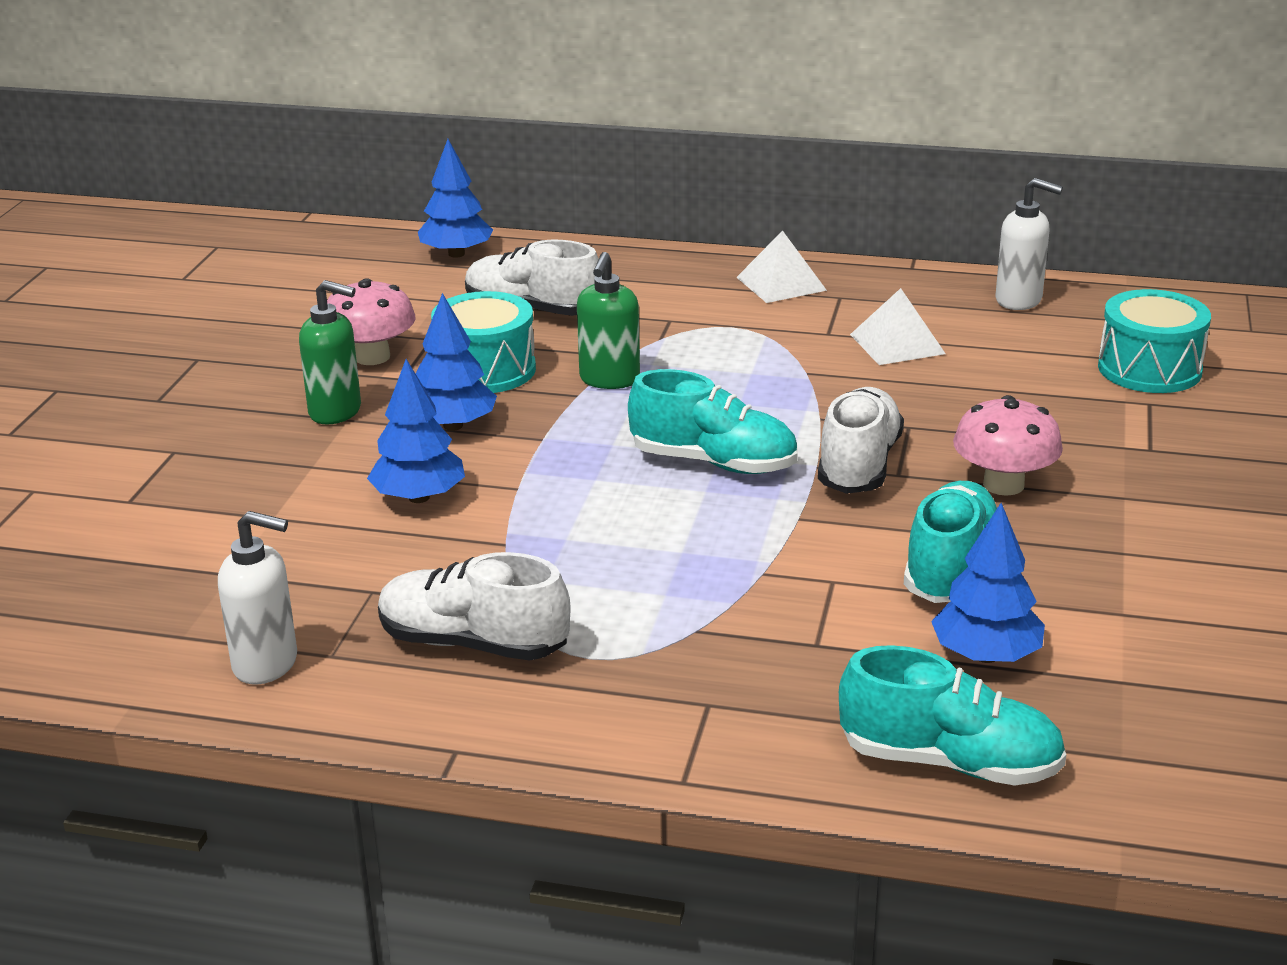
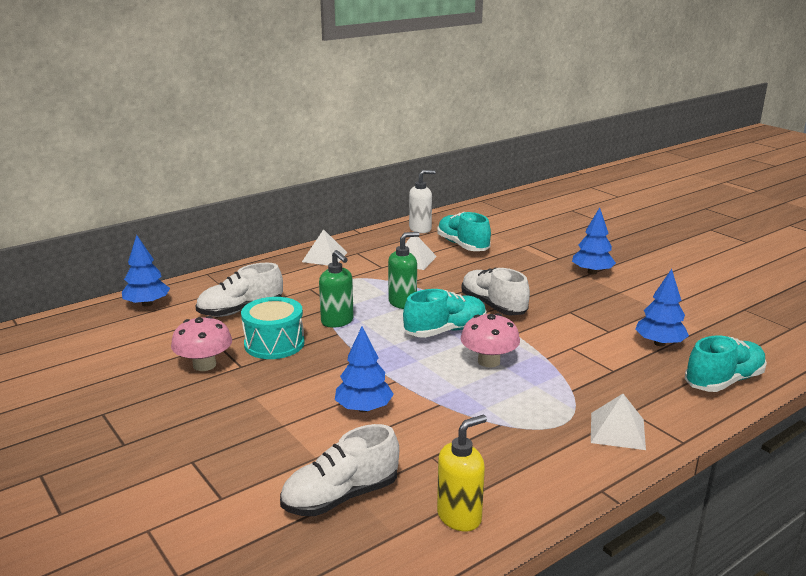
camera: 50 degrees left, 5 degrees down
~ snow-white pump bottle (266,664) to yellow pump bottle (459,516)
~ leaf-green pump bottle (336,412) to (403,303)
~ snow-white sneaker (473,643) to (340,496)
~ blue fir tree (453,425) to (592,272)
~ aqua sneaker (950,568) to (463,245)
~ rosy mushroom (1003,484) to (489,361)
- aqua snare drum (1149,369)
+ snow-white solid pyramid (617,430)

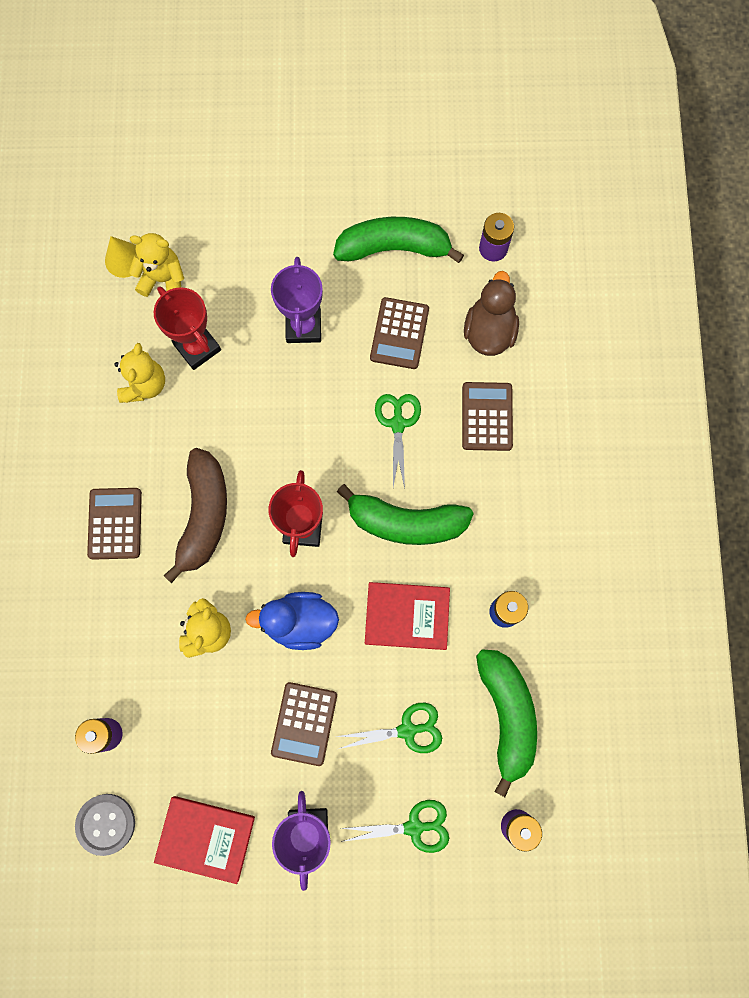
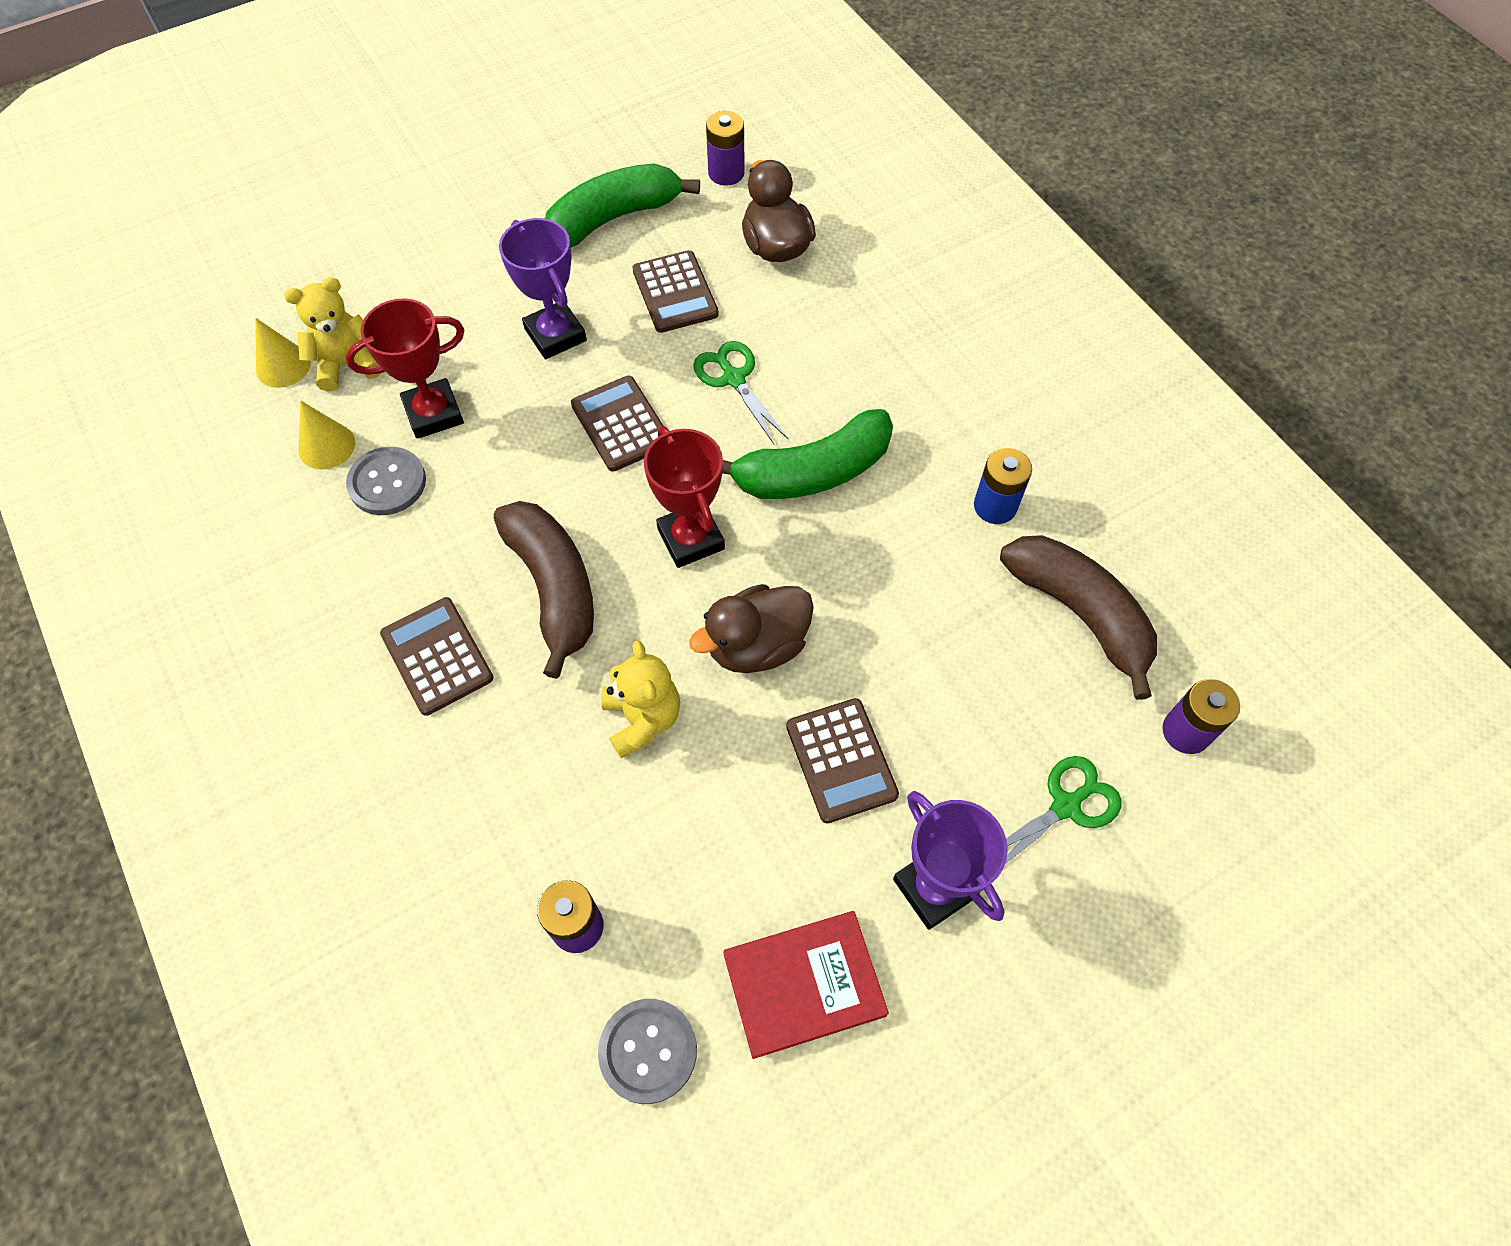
camera: 30 degrees left, 15 degrees down
~ yellow teddy bear (144,385) to grey button (387,483)
~ red trophy (197,347) = (434,413) 45 degrees counterclockwise
~ blue toy duck (299,622) to dark brown toy duck (756,646)
- leaf-green scissors (407,730)
- red hardcover (407,616)
~ dark brown pocket calculator (487,416) to (621,424)
~ leaf-green toy banana (506,715) to dark brown toy banana (1080,614)
+ yellow solid cone (326,446)

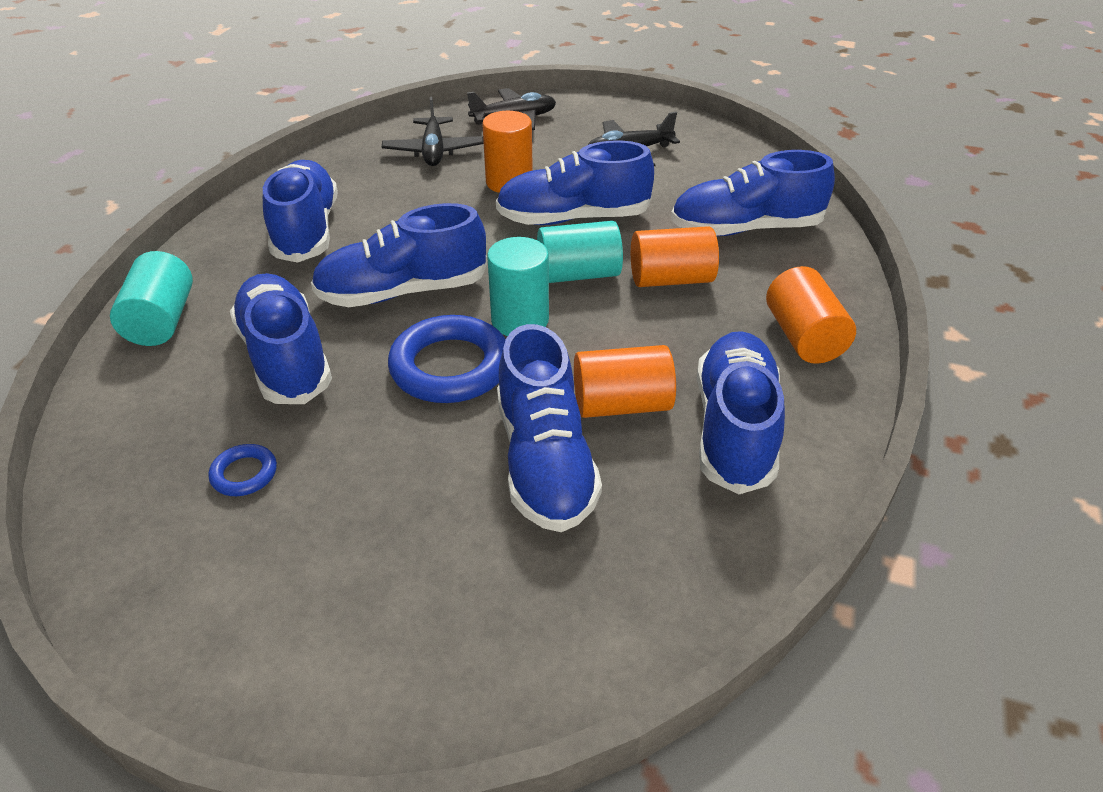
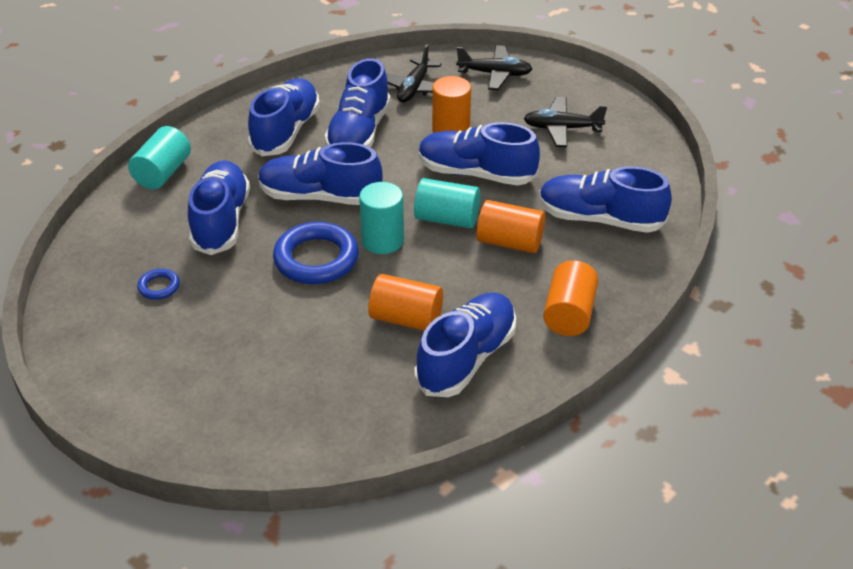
camera: 25 degrees right, 0 degrees up
~ blue sneaker (544,461) to (359,133)

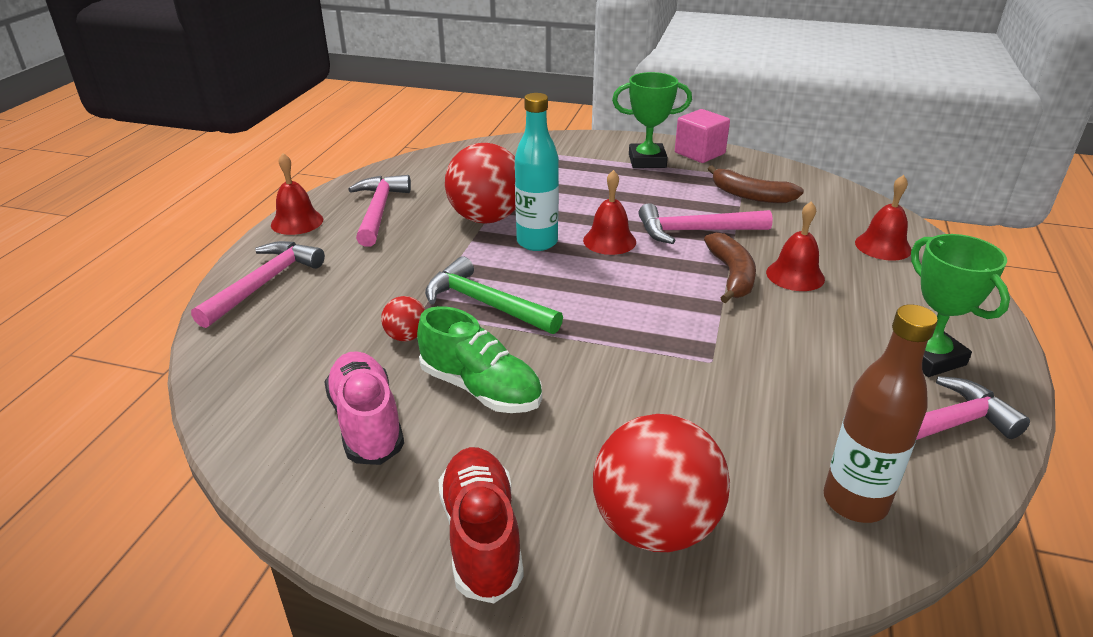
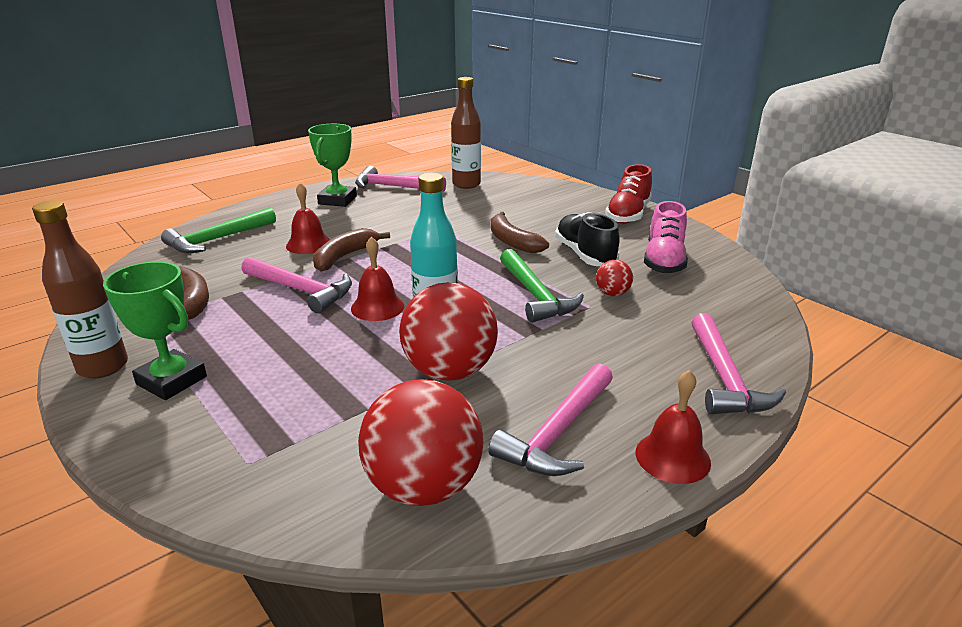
camera: 145 degrees left, 5 degrees down
~ rosy hammer (264,284) = (724,378) 60 degrees counterclockwise
~ leaf-green sneaker (481,389) to ebony sneaker (585,255)
~ red ball (655,526) to (424,487)
~ rosy cube (699,153) to dark brown drink bottle (103,367)
~ red school bell (883,246) to leaf-green hammer (217,239)
+ dark brown toy banana (512,241)

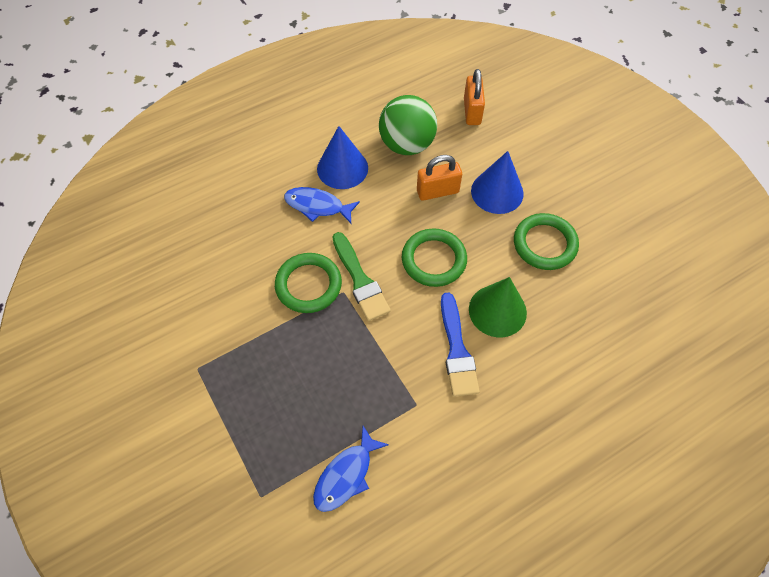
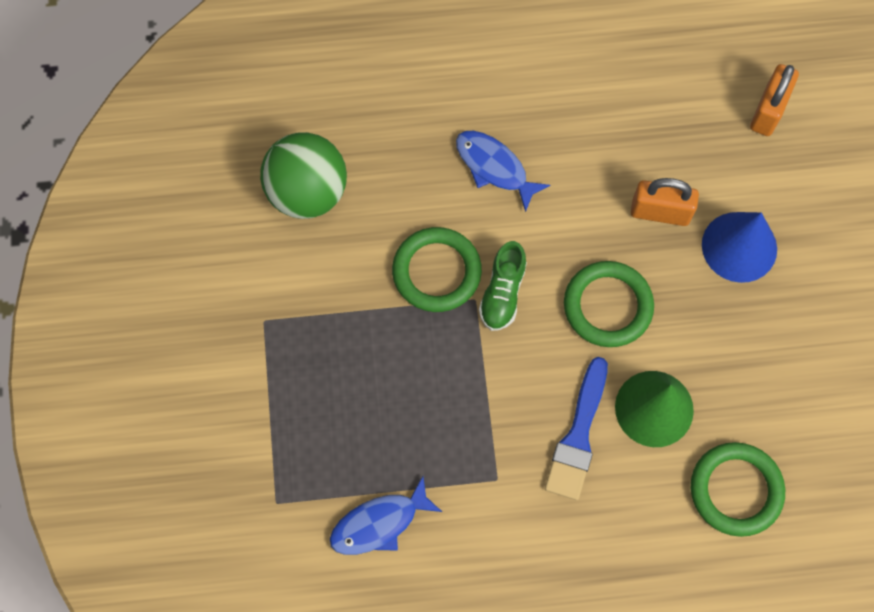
camera: 25 degrees right, 10 degrees up
- blue solid cone (342,168)
~ leaf-green brush (360,280) to leaf-green sneaker (502,293)
~ leaf-green ball (407,144) to (307,192)
~ leaf-green hoop (544,244) to (736,490)

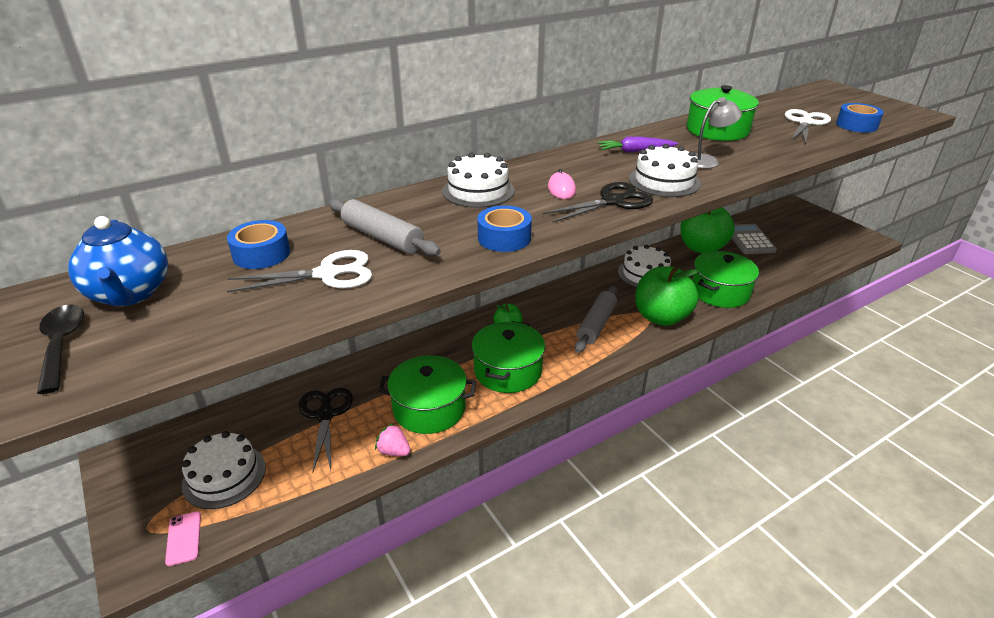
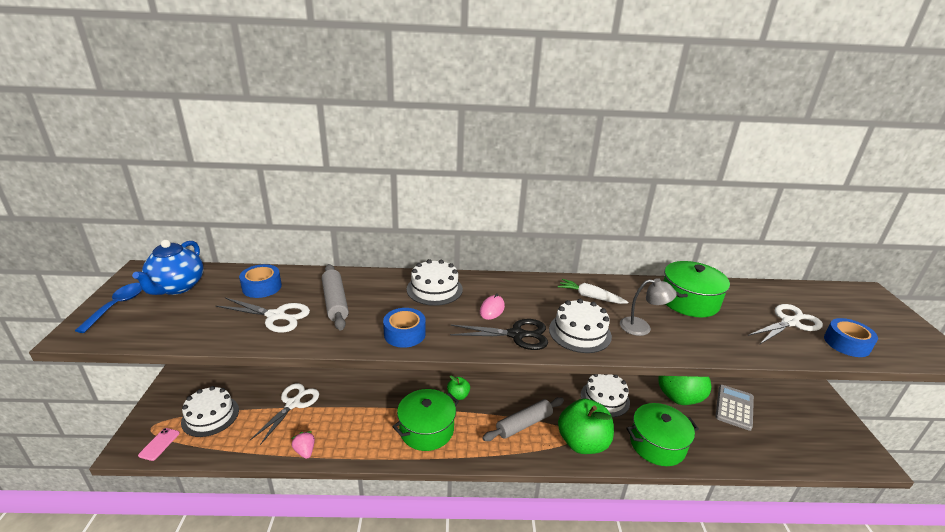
camera: 30 degrees right, 5 degrees down
~ ebony teaspoon (62,345) to blue teaspoon (117,306)
~ ebony scissors (325,414) to snow-white scissors (293,404)
- leaf-green stockpot (429,408)
~ purple carrot (635,151) to snow-white carrot (590,297)

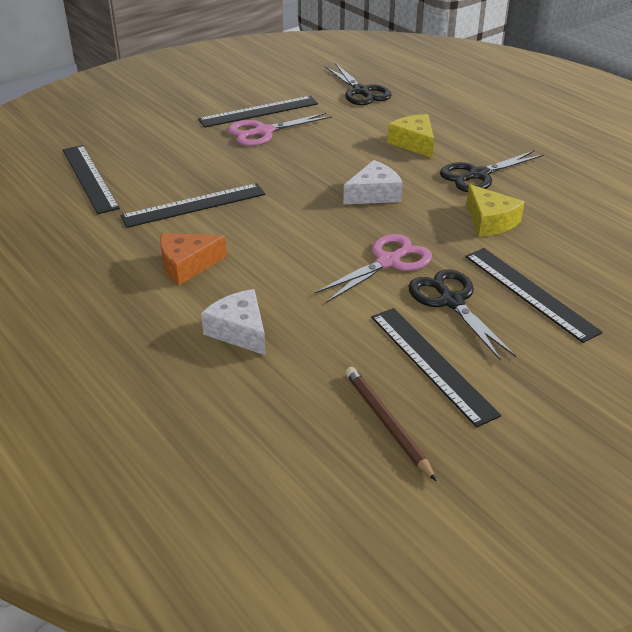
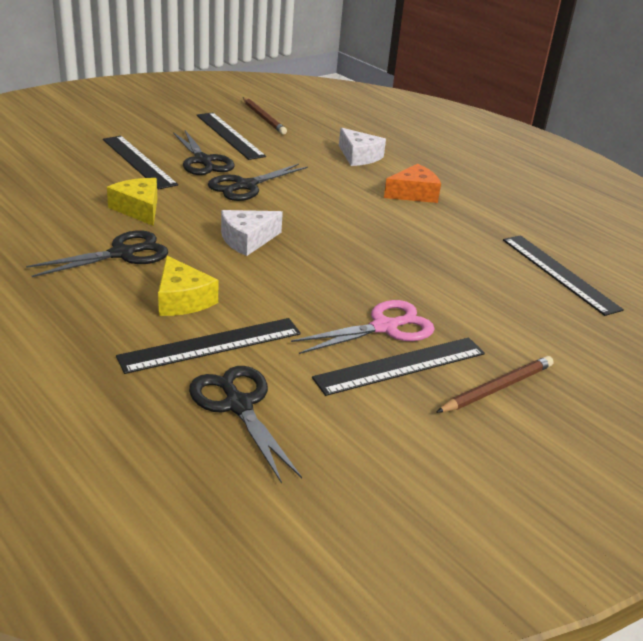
camera: 175 degrees right, 5 degrees down
~ ebony straightedge (194,205) to (211,345)
~ rosy scissors (388,262) to ebony scissors (246,186)
+ dark brown pencil (497,388)

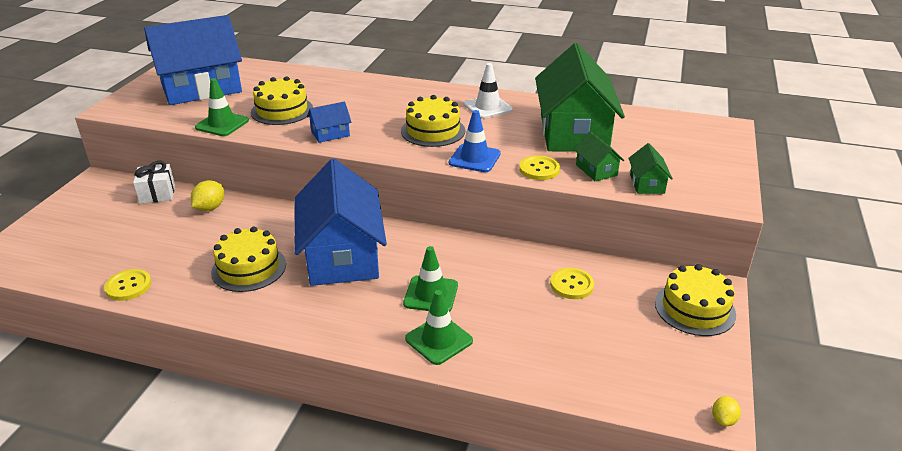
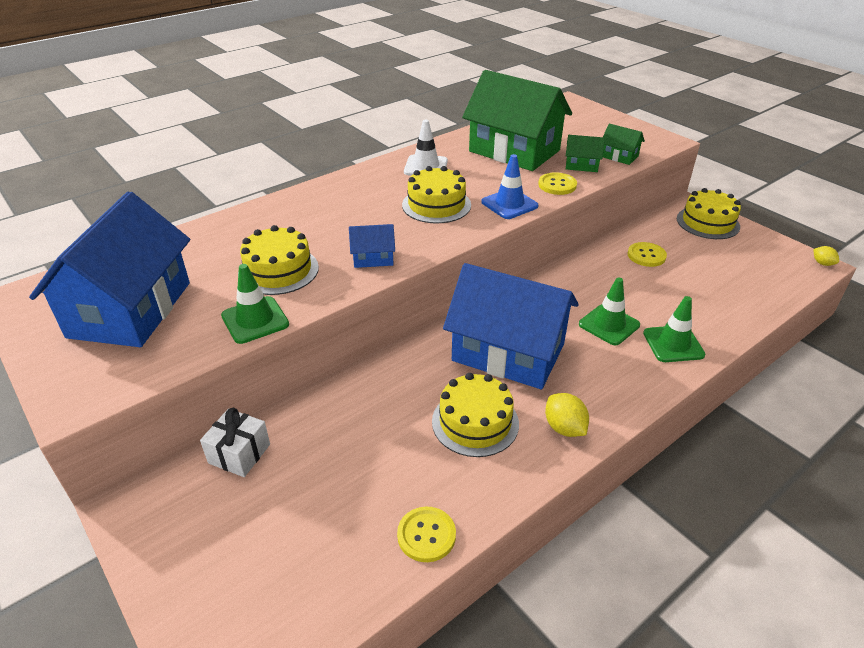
camera: 55 degrees left, 5 degrees up
~ yellow citrus fruit (210,208) to (564,428)
~ blue toy house (330,134) = (373,258) 75 degrees clockwise

